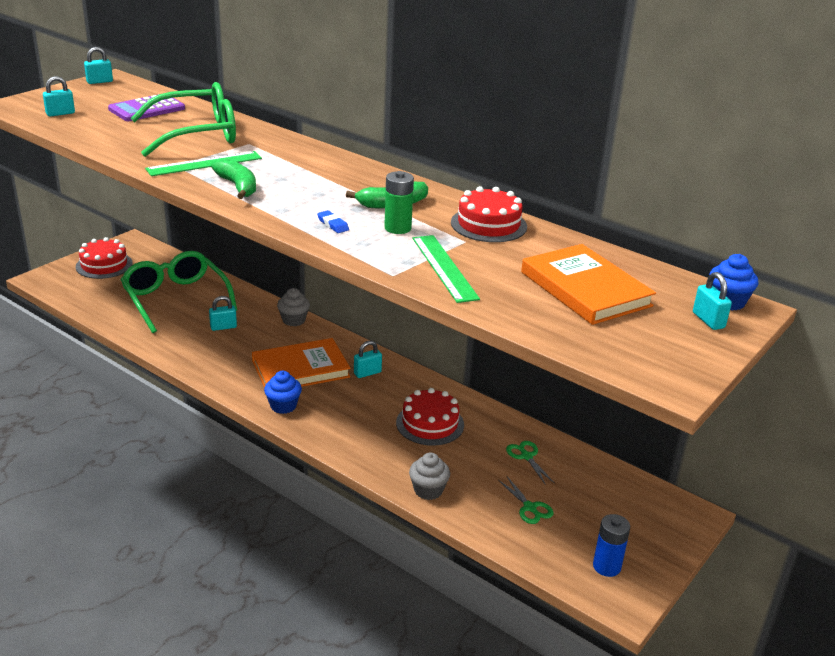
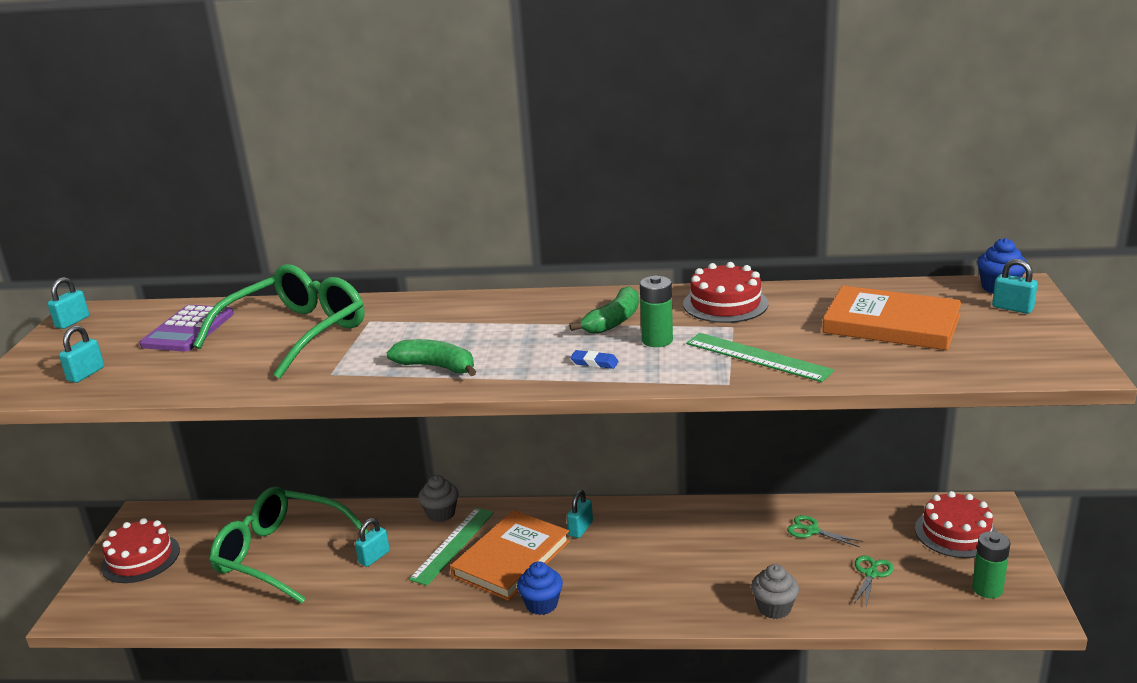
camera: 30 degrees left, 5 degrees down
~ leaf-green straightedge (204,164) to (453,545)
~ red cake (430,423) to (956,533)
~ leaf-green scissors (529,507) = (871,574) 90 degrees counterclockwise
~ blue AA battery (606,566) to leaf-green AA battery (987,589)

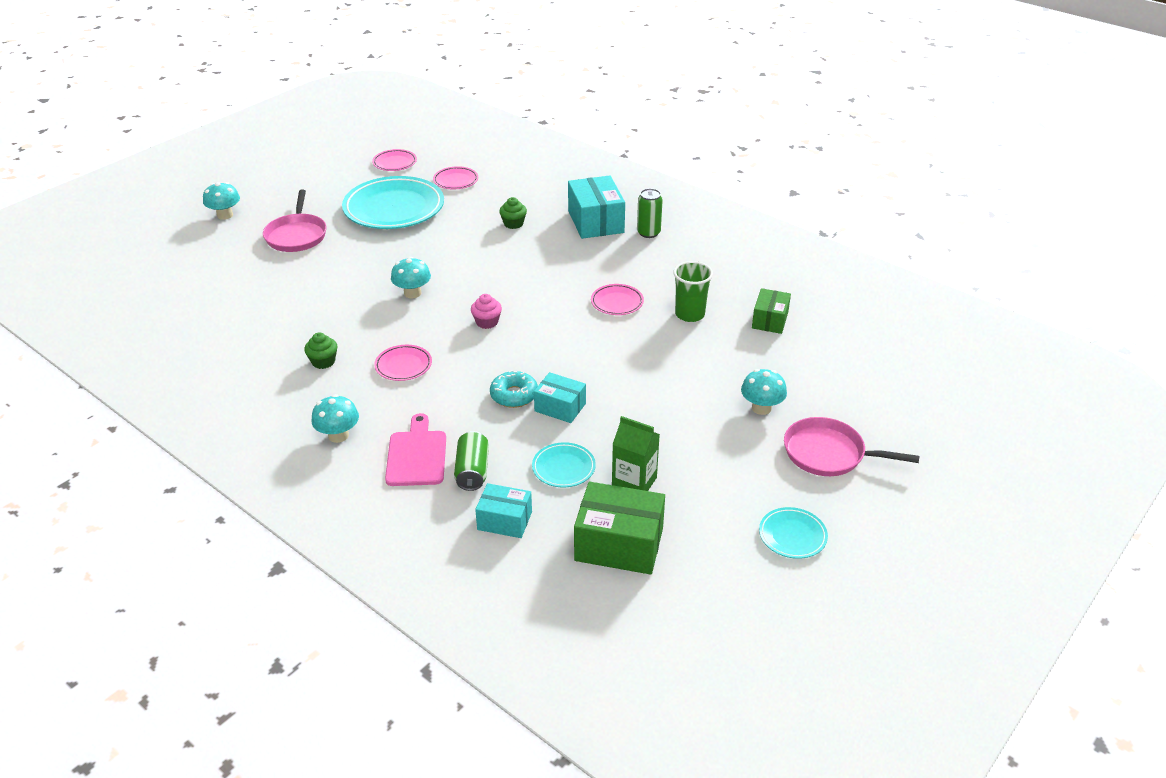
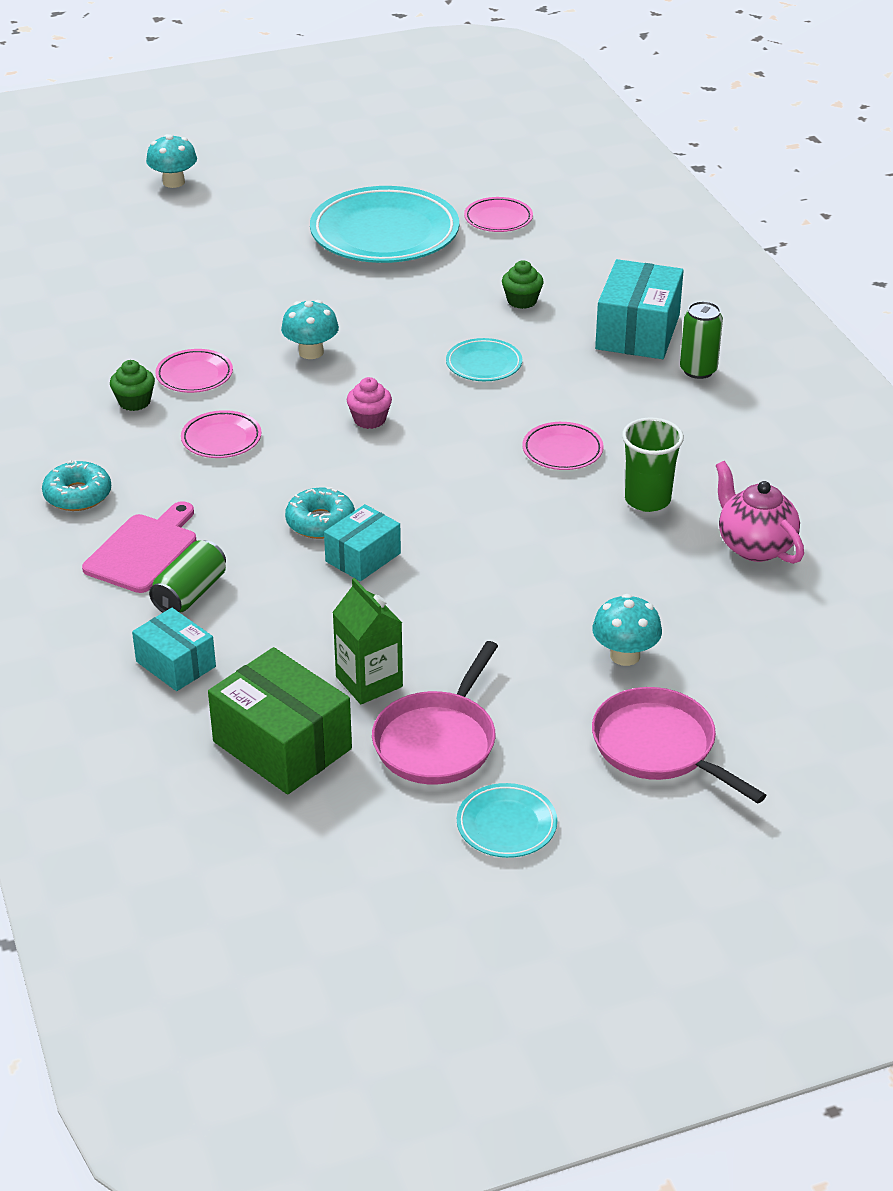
camera: 30 degrees right, 0 degrees up
~ rosy pan (296,235) to (437,741)
~ aqua mushroom (338,435) to aqua donut (78,495)
~ rosy plate (395,163) to (194,375)
~ aqua plate (563,468) to (484,364)
~ aqua box (560,407) = (363,557) 75 degrees clockwise
~ leaf-green box (769,320) to rosy china teapot (754,546)

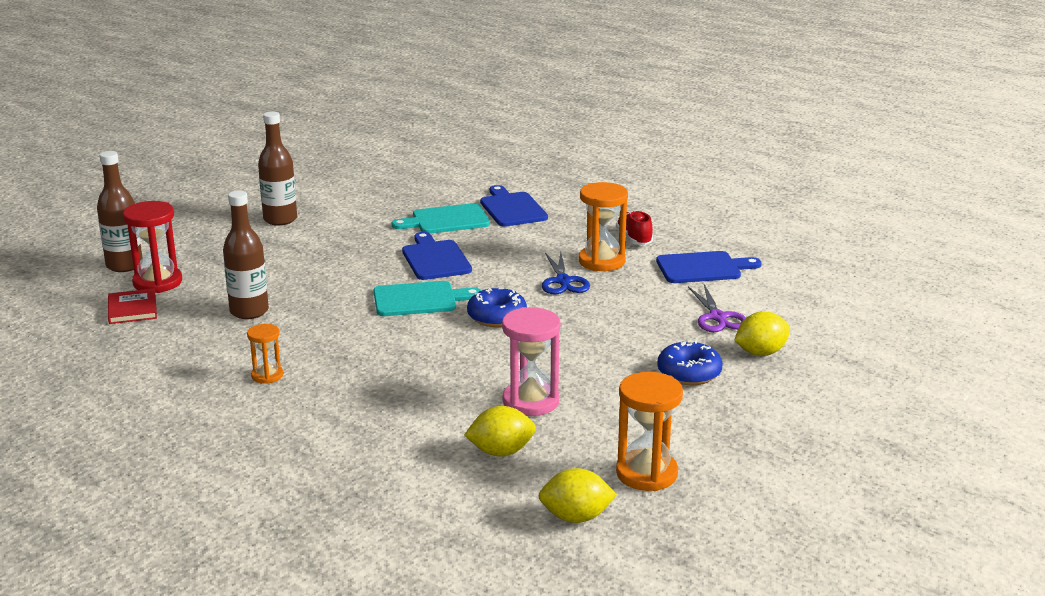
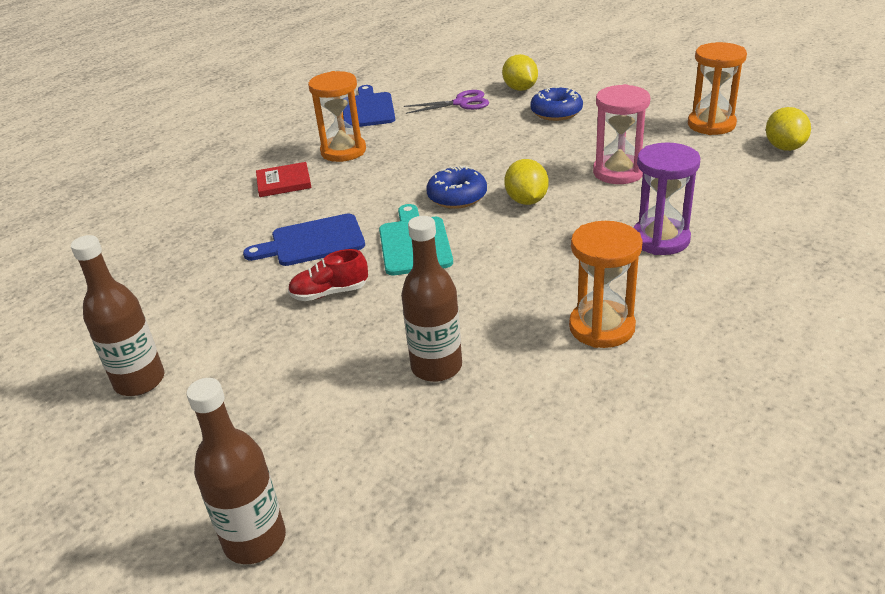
camera: 85 degrees left, 10 degrees up
~ red hardcover (132,309) to (284,182)
- red sand timer (157,282)
~ orange-coloured sand timer (267,376) = (601,327) x1.75
- aqua cutting board (446,220)
~ yellow citrus fruit (501,452) to (526,200)
- blue cutting board (512,208)
- blue scissors (563,281)
~ red sneaker (634,239) to (329,293)
+ purple sand timer (660,239)

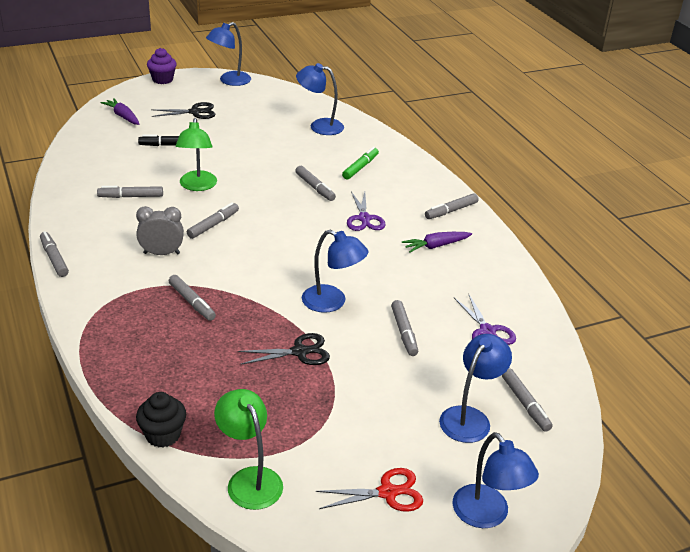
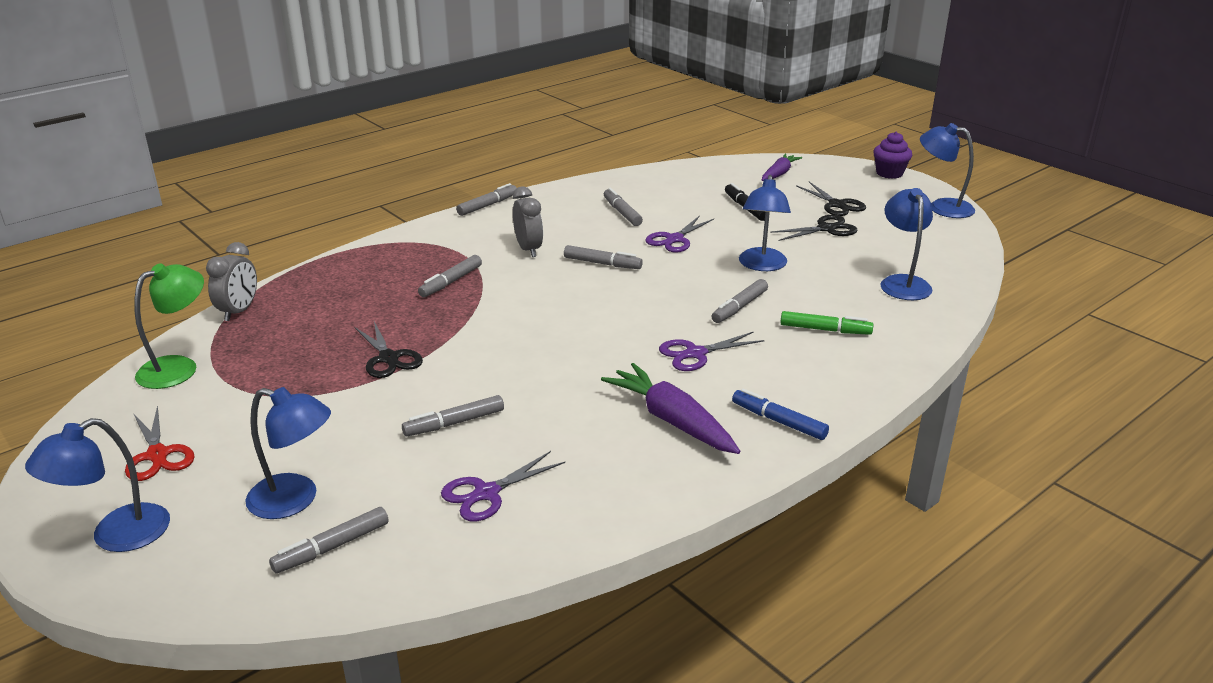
camera: 75 degrees right, 5 degrees down
~ ebony cupcake (163,435) to grey clock (239,311)
~ leaf-green reading lamp (197,186) to purple scissors (674,239)
~ blue reading lamp (332,302) to (762,265)
~ purple carrot (436,246) = (672,420) x1.55
~ grey felt pen (451,211) to blue felt pen (778,421)
+ ebony scissors (826,229)

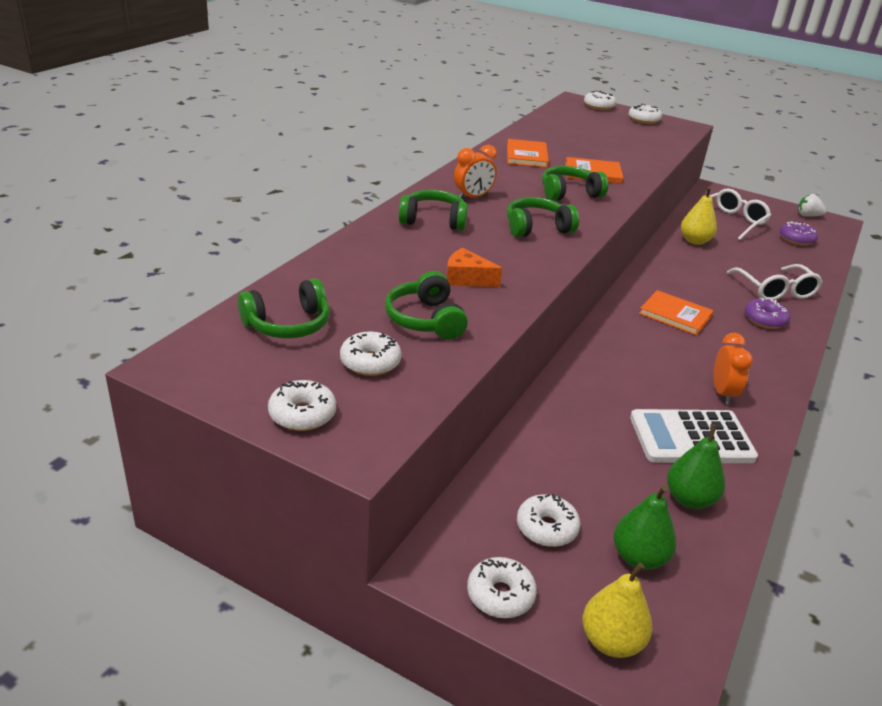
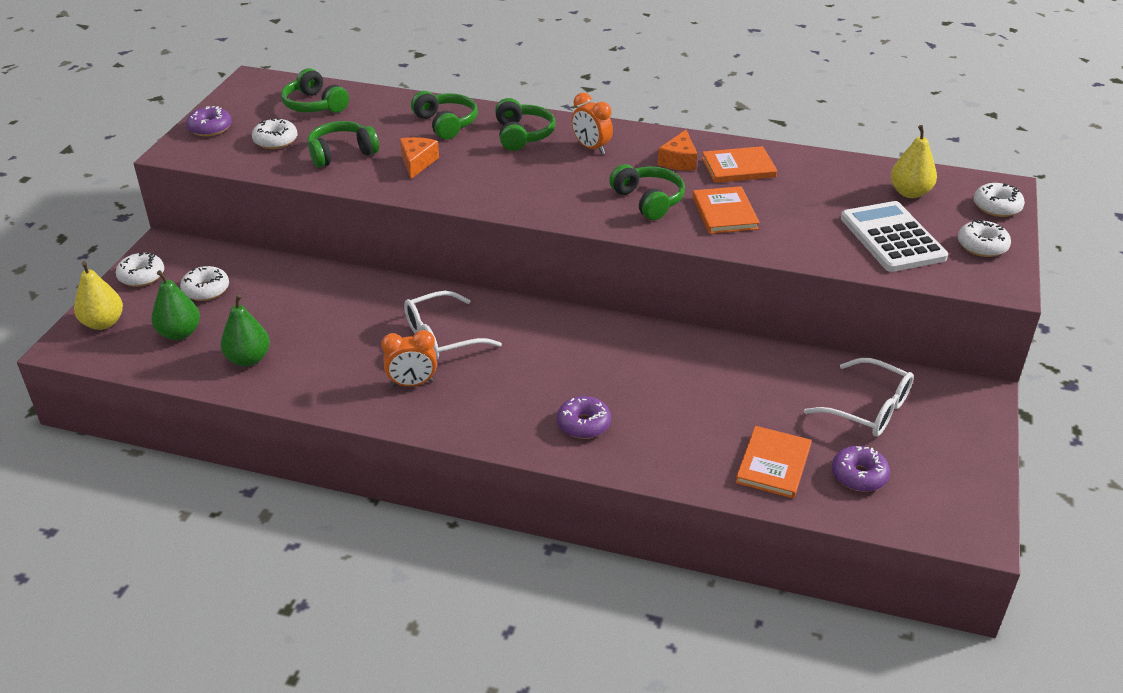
camera: 80 degrees right, 5 degrees up
~ snow-white donut (302,414) to purple donut (210,128)
~ leaf-green over-ear headphones (537,228) to (446,124)
~ snow-white pocket calculator (691,438) to (892,238)
~ orange-coloured hardcover (675,315) to (773,464)
~ yellow toy pear (694,241) to (909,193)
~ snow-white glasses (775,290) to (442,337)
- snow-white strawberry (808,216)
+ orange-coloured cheese (679,161)

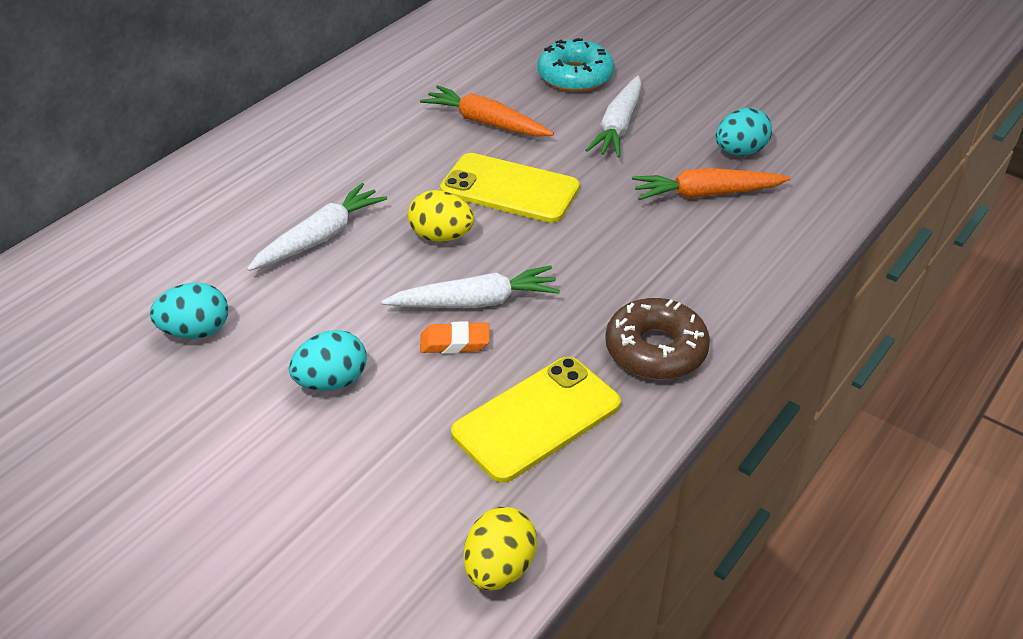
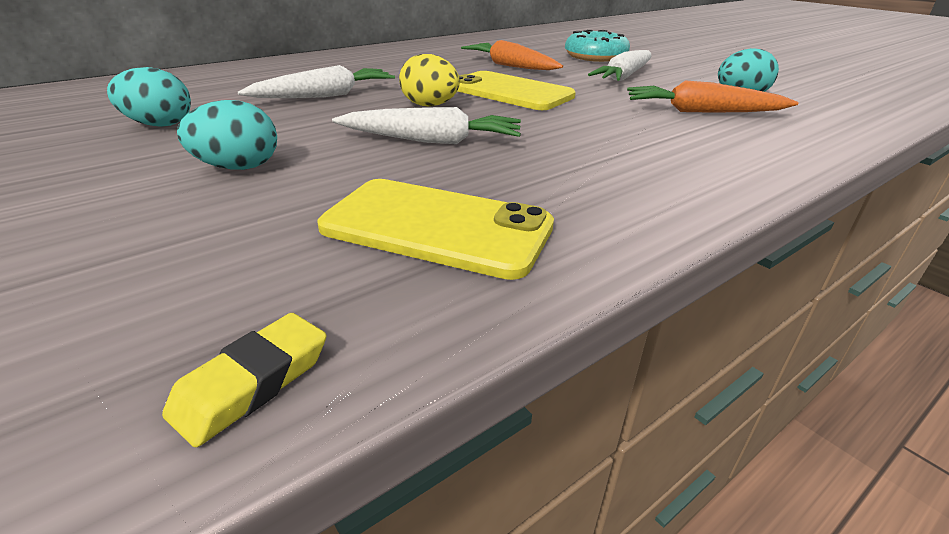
camera: 15 degrees right, 10 degrees down
- orange-coloured gum eraser (455,342)
~ yellow mobile phone (536,418) = (437,227) 45 degrees clockwise
~ yellow egg (499,568) to yellow gum eraser (252,383)
- dark brown donut (655,349)

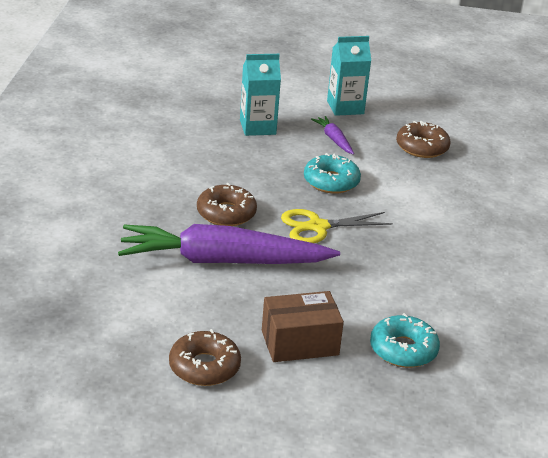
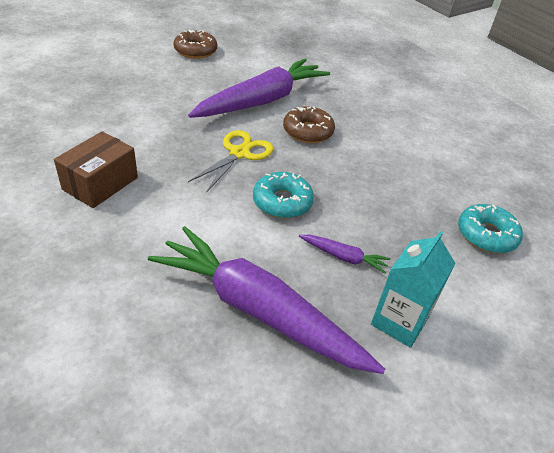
camera: 135 degrees right, 10 degrees up
- aqua carton (257,127)
~ dark brown box (300,343) to (100,183)
~ aqua donut (403,350) to (486,235)
~ dark brown donut (422,147) to purple carrot (258,310)

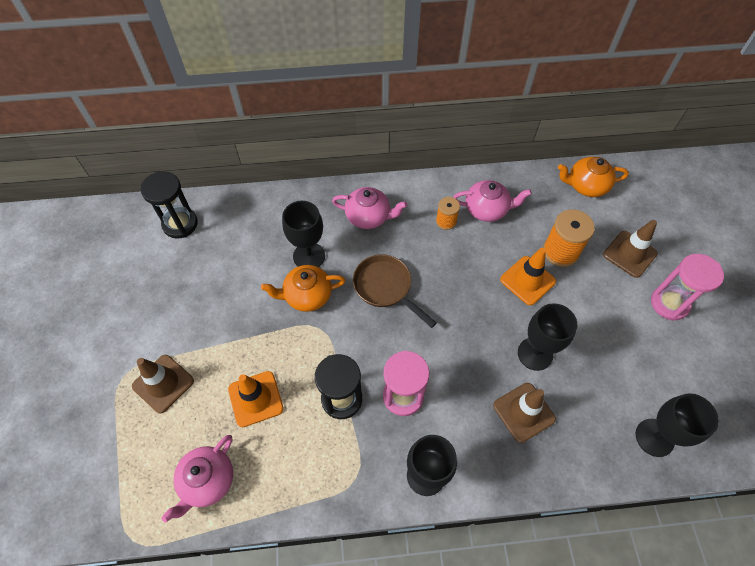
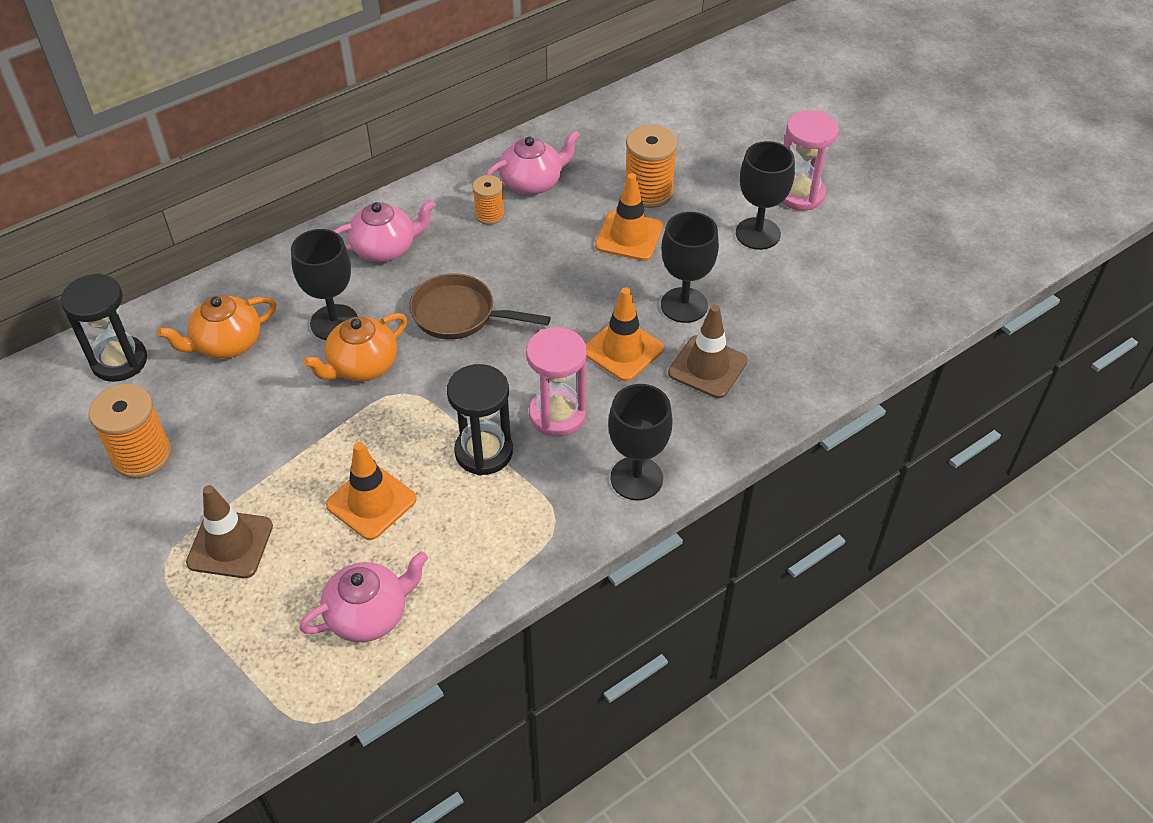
camera: 30 degrees left, 10 degrees down
~ rosy china teapot (207,481) = (369,614) 120 degrees counterclockwise
~ orange-coloured china teapot (586,186) to (227,343)
- dark brown road cone (629,254)
~ ebony chalice (654,437) to (757,233)
+ orange-coloured bobbin (142,455)
+ orange-coloured road cone (623,350)

